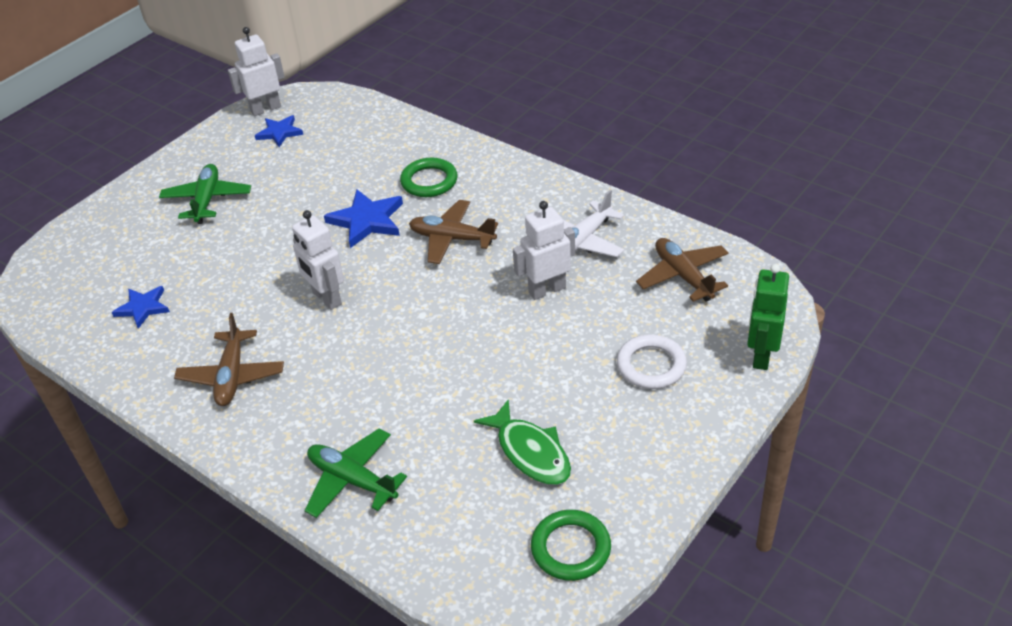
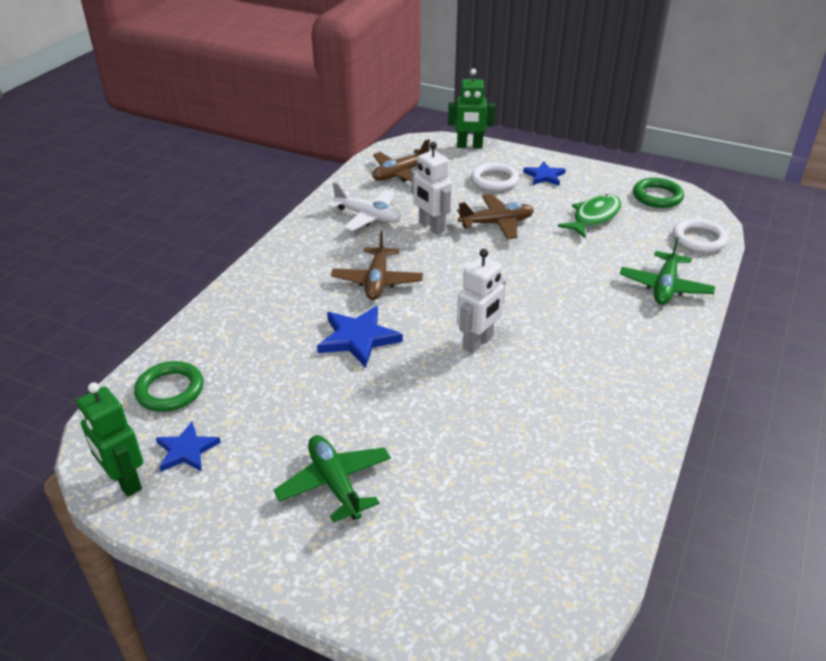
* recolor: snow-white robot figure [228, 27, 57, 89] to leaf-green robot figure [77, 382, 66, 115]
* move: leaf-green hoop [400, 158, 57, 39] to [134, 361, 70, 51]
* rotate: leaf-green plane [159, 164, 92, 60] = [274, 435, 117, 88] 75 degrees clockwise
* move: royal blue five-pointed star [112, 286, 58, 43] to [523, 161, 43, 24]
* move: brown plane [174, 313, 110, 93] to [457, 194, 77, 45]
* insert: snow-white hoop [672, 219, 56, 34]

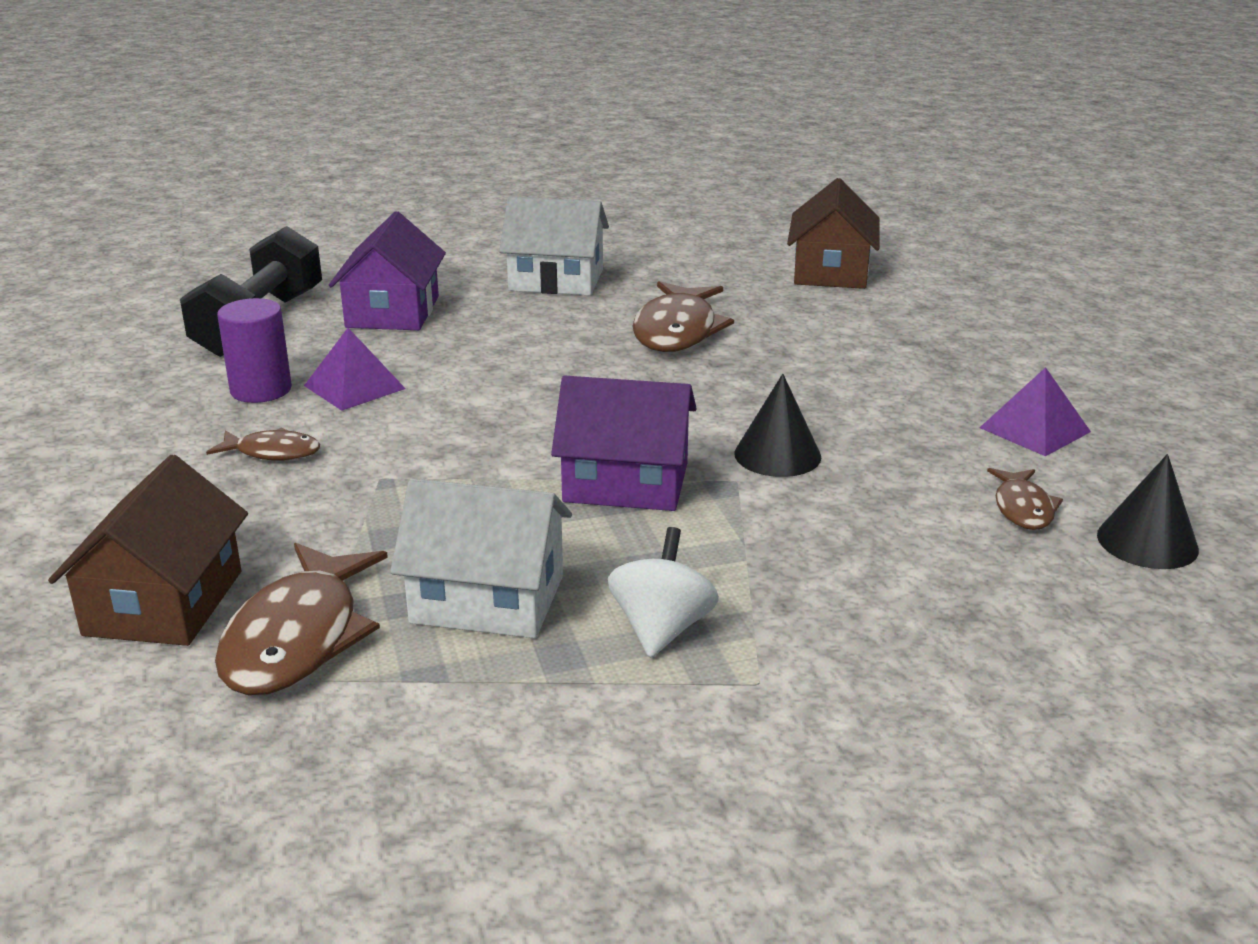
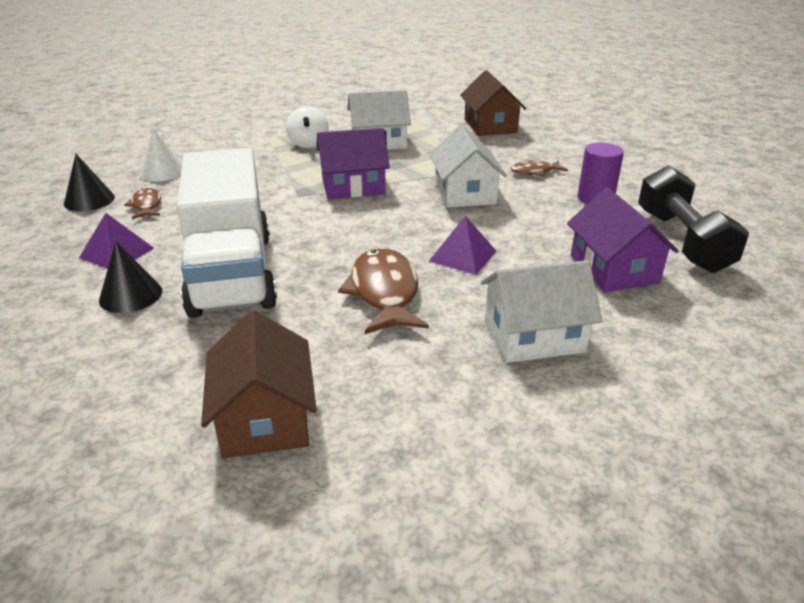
* move: royal purple pyramid shape [304, 328, 102, 83] to [429, 216, 67, 59]
* move: black solid cone [734, 374, 87, 103] to [99, 241, 63, 72]
* delete: brown fish figure [215, 543, 173, 153]
* insert: snow-white toy house [429, 125, 78, 83]
* insert: snow-white solid cone [140, 128, 42, 54]
* insert: snow-white lorry [177, 148, 100, 170]

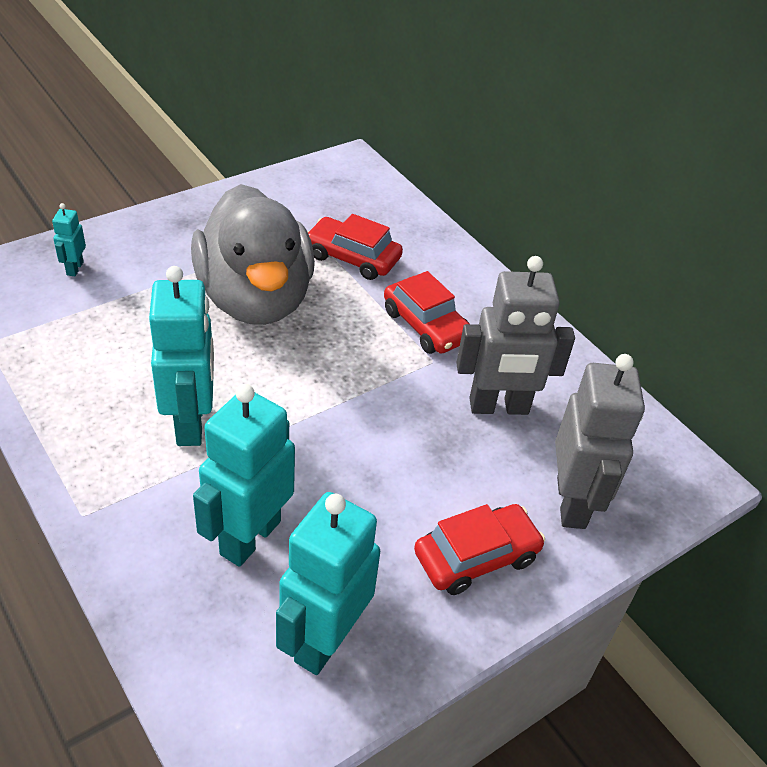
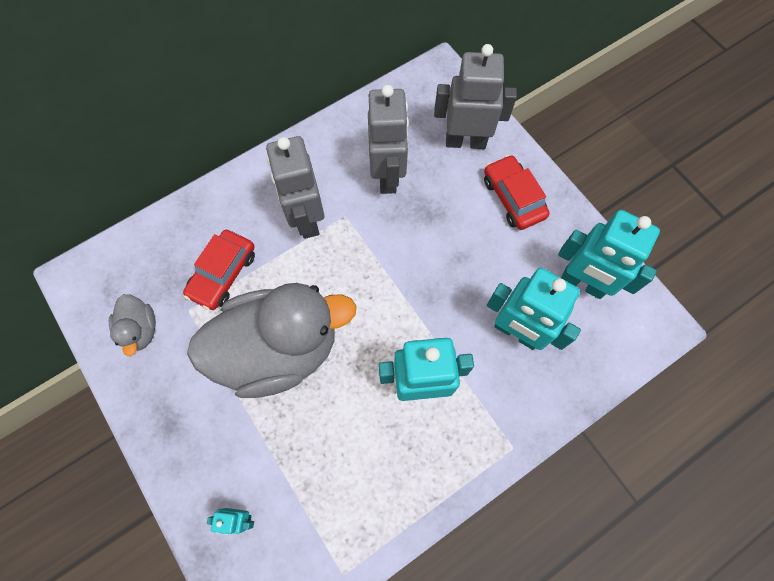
* replace: scarlet automobile [384, 271, 85, 83] to ash-grey robot figure [266, 136, 59, 103]
* insert: ash-grey duck [109, 294, 47, 62]

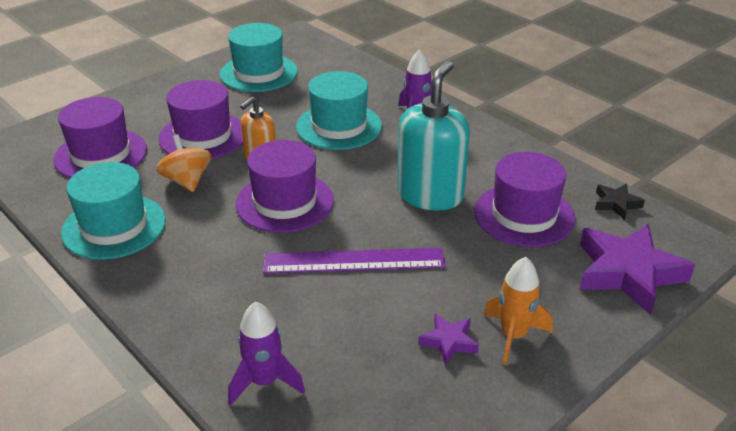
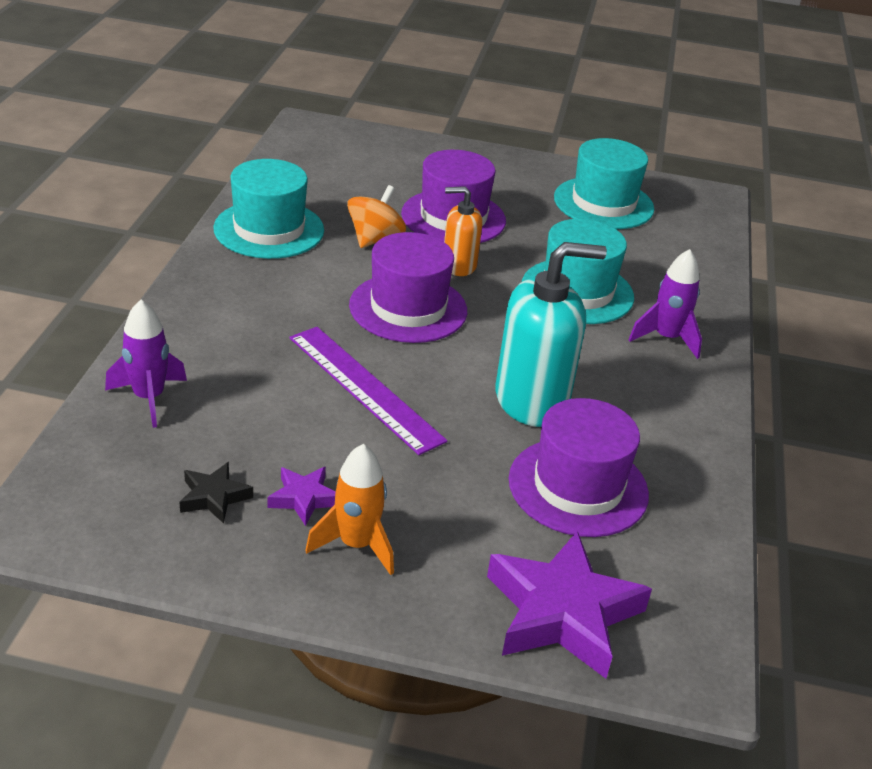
* delete: royal purple hat [54, 97, 93, 81]
* move: black five-pointed star [595, 184, 50, 36] to [180, 462, 73, 61]

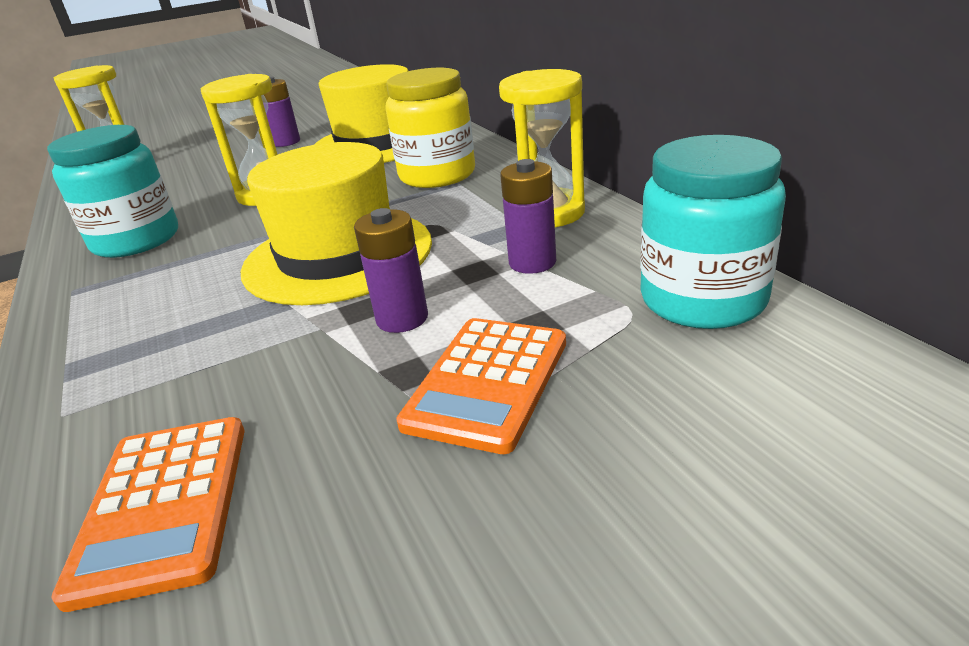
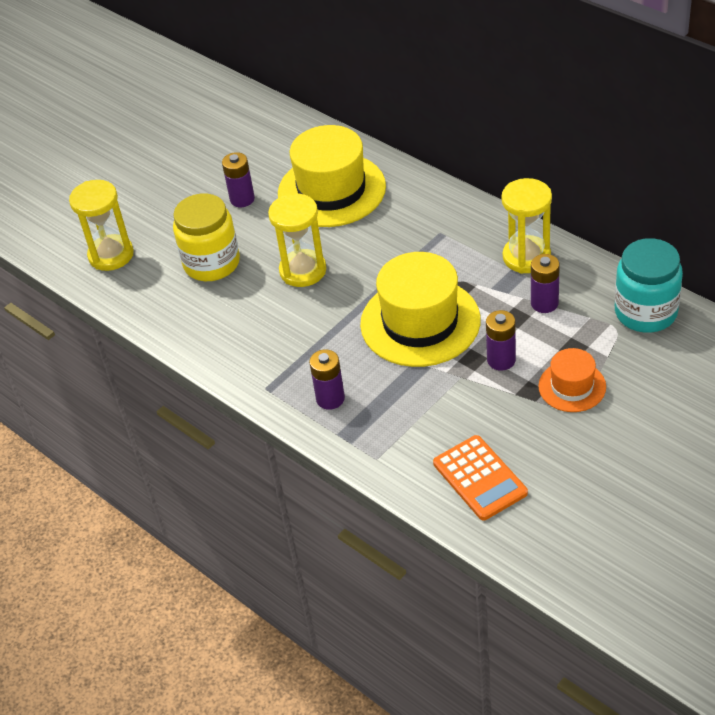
* move: yellow jam jar [385, 68, 90, 120] to [173, 193, 67, 88]
* delete: teal jam jar [47, 125, 131, 133]
* replace: bright orange calculator [396, 318, 170, 136] to bright orange hat [538, 348, 68, 64]
* insert: royal purple power cell [309, 349, 36, 61]

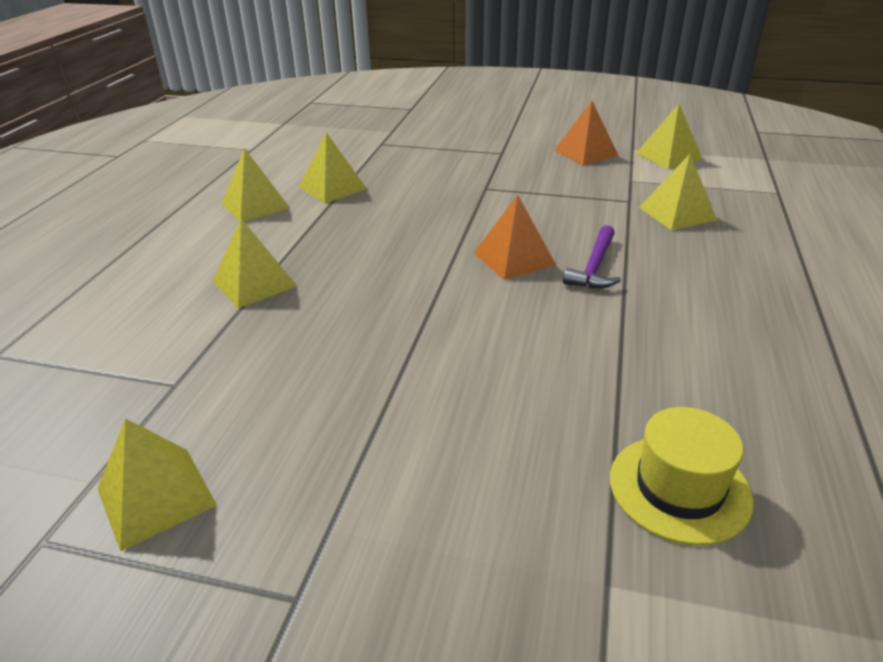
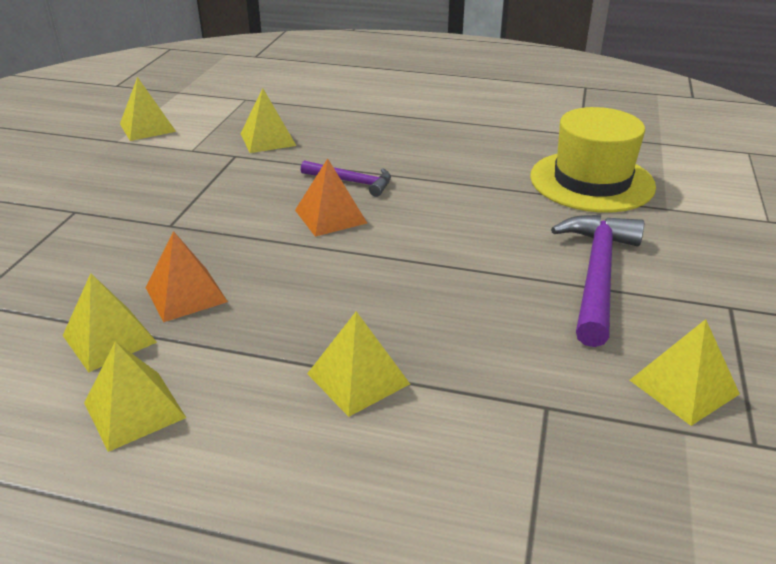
* move: bright orange pyramid shape [554, 101, 65, 64] to [145, 231, 83, 91]
* resize: yellow hat [610, 407, 144, 138] = [530, 107, 126, 106] x1.60
* insert: royal purple hammer [551, 215, 93, 132]

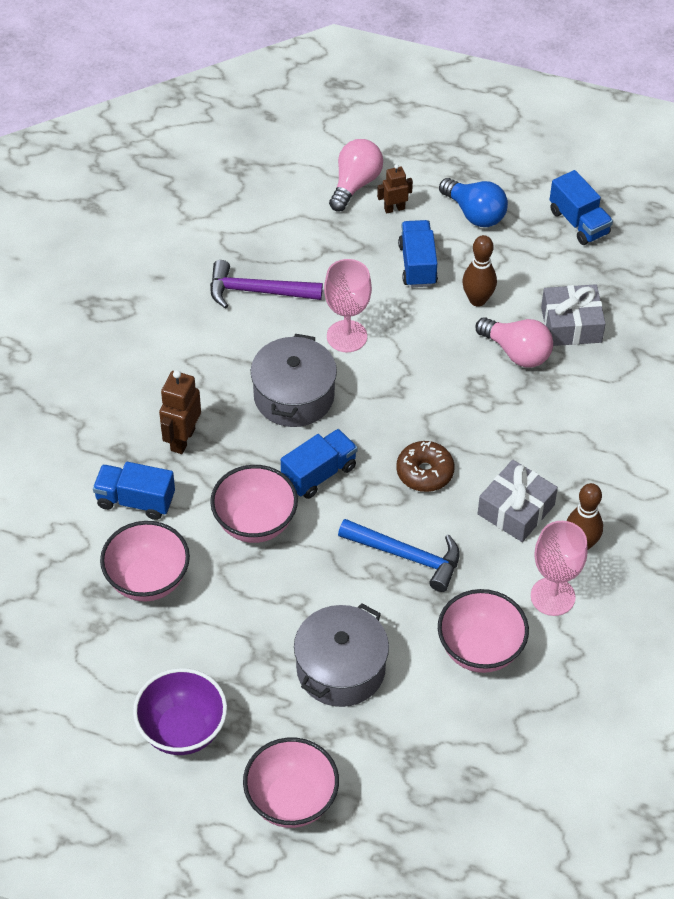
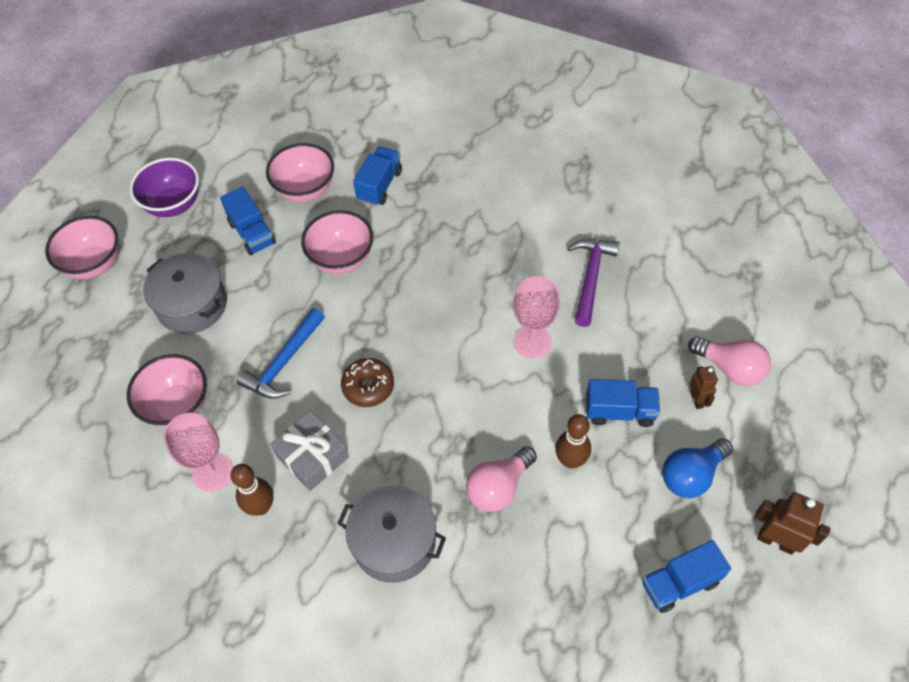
* delete: ash-grey present [541, 284, 65, 62]
* move: ash-grey pot [251, 334, 86, 93] to [337, 486, 109, 97]
* move: brown robot figure [159, 370, 42, 84] to [754, 492, 76, 63]
* move: royal blue lorry [281, 429, 77, 70] to [220, 187, 56, 68]

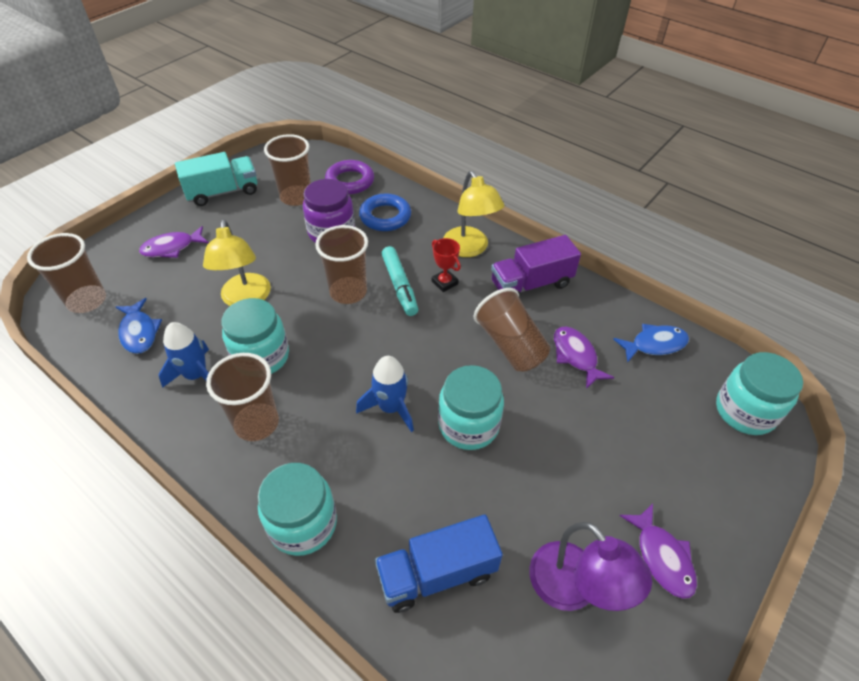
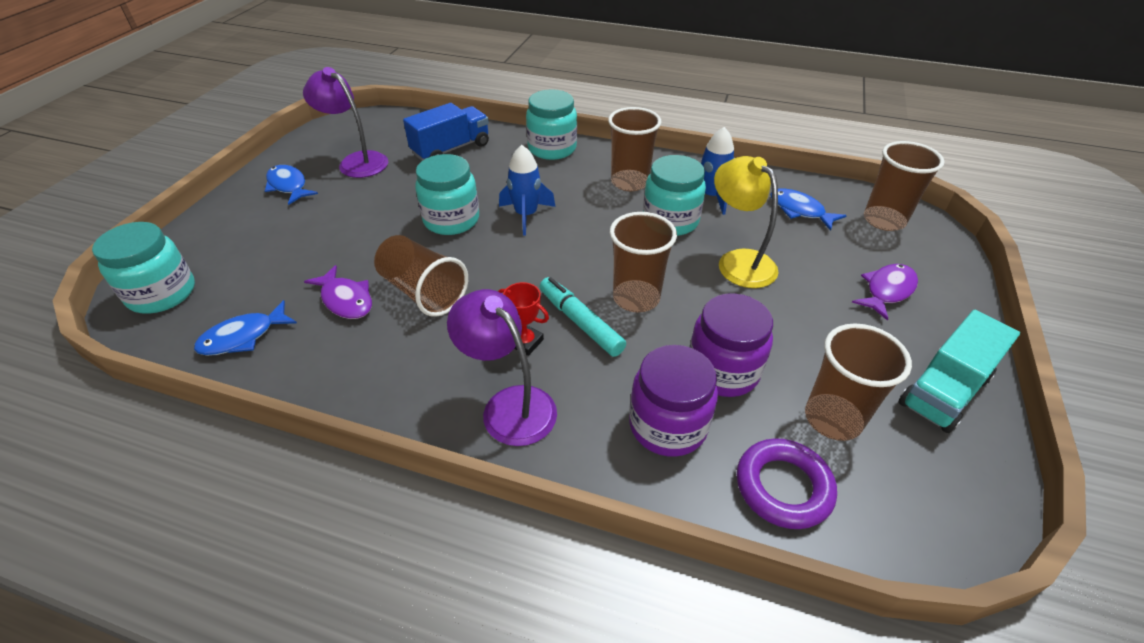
* recolor: yellow desk lamp [443, 171, 62, 86] to royal purple desk lamp [447, 289, 110, 157]
* replace: royal blue hoop [359, 193, 52, 38] to royal purple jam jar [629, 345, 89, 112]
* delete: royal purple lorry [491, 235, 90, 63]
* recolor: royal purple fish figure [619, 504, 78, 95] to royal blue fish figure [265, 165, 53, 40]

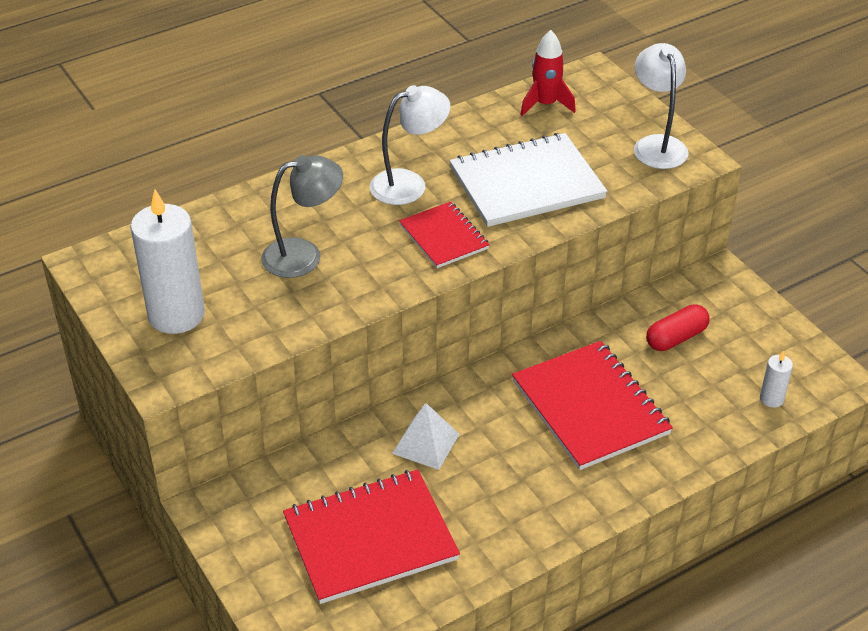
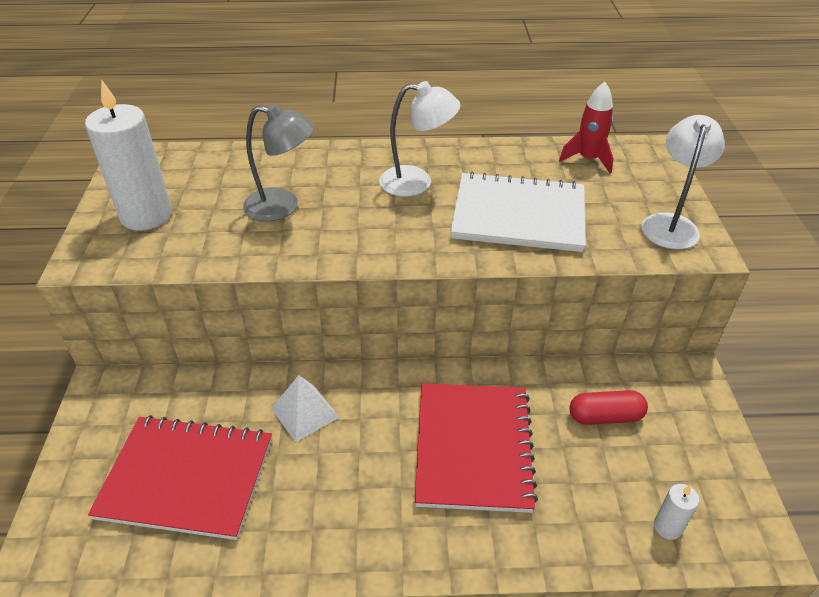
* delete: scarlet notebook [399, 202, 91, 66]

